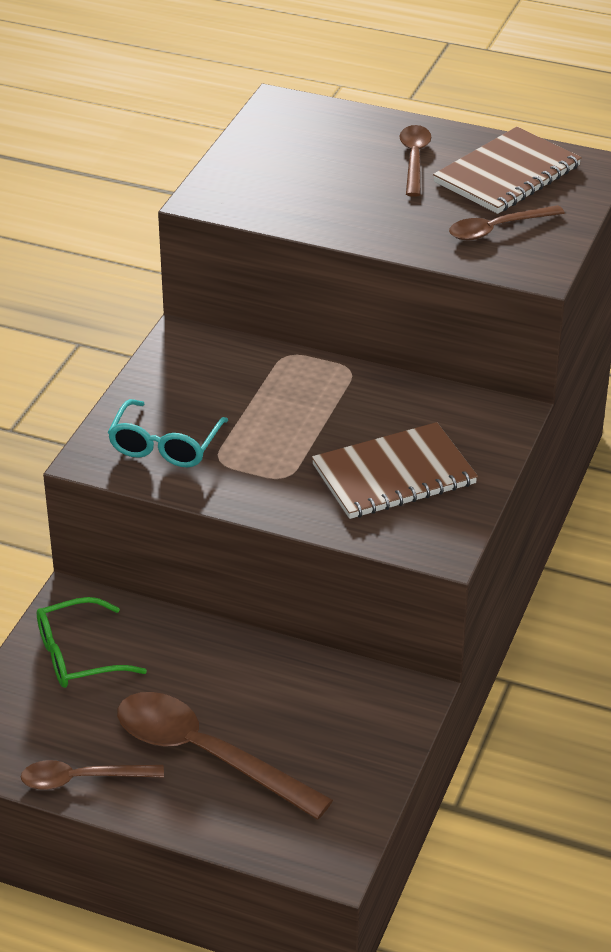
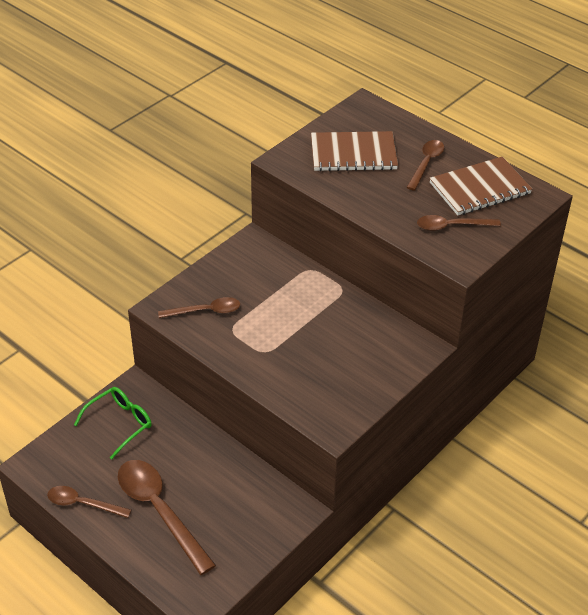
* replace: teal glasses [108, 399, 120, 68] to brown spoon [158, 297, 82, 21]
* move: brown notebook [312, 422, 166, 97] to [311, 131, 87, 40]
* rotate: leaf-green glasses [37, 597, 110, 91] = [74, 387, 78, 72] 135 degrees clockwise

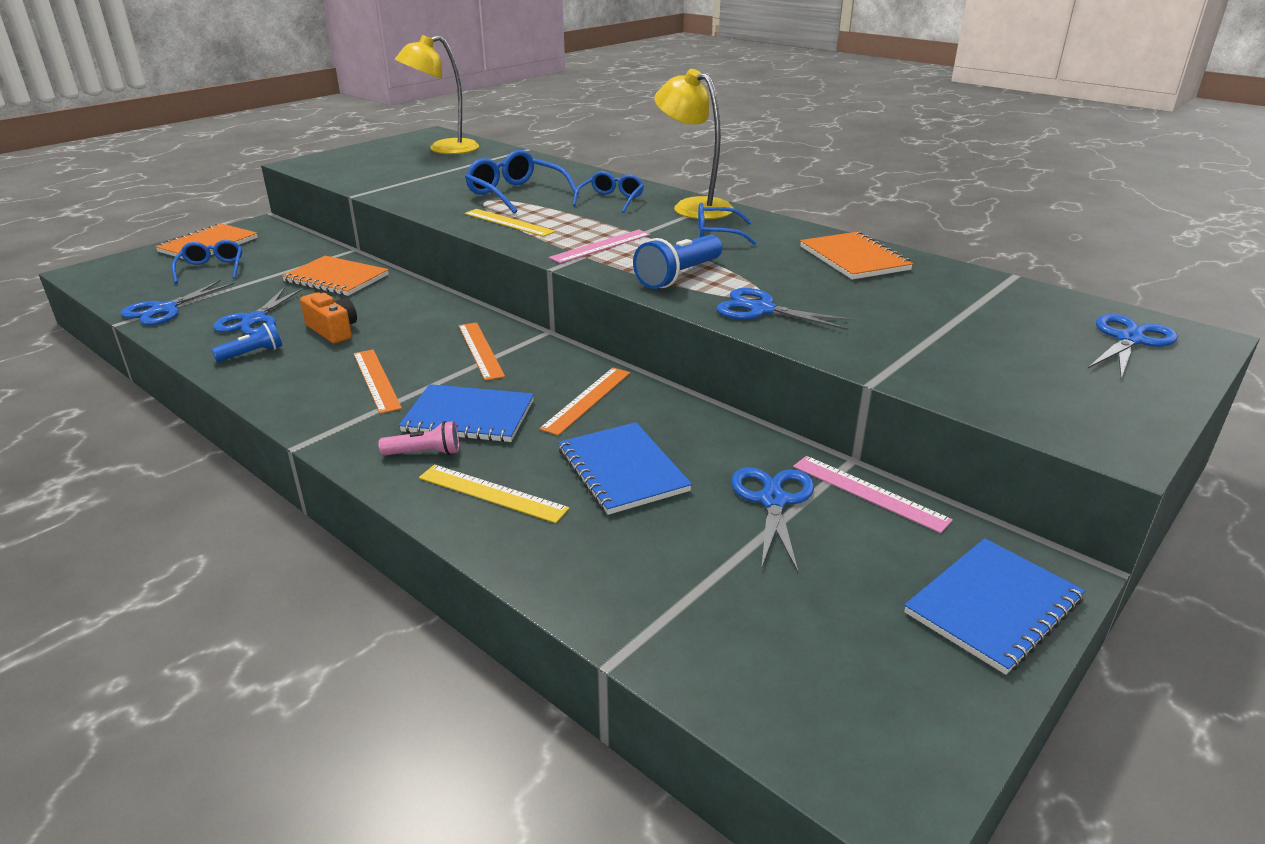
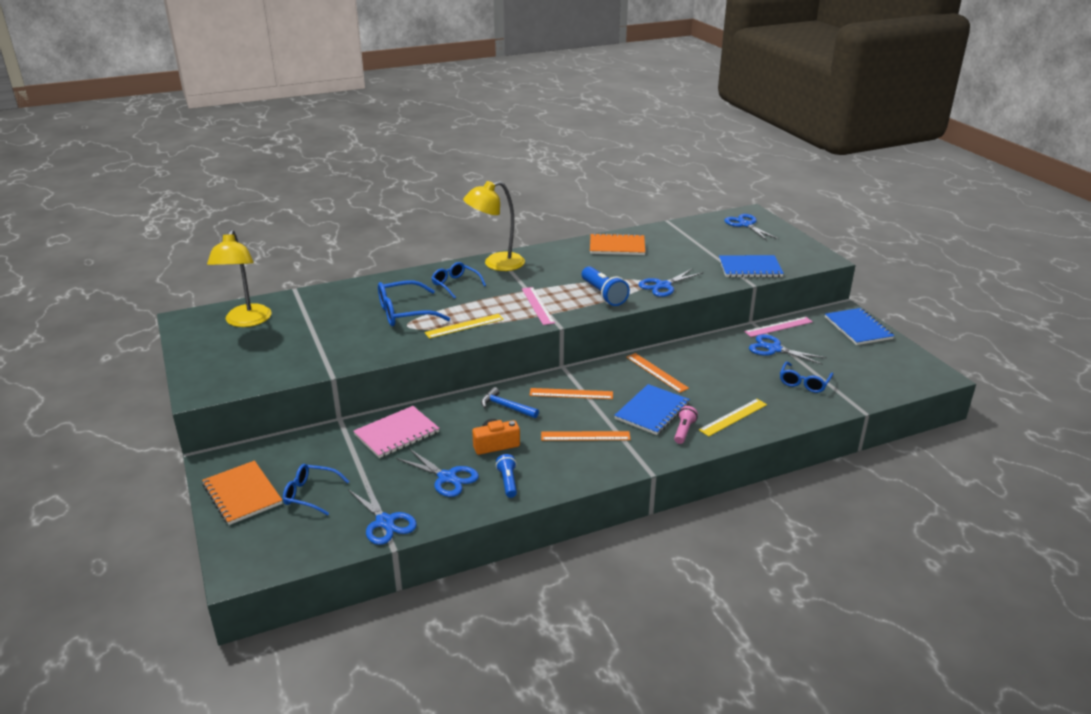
* move: royal blue glasses [698, 203, 59, 42] to [780, 362, 53, 31]
* recolor: bright orange notebook [282, 256, 107, 40] to pink notebook [353, 406, 87, 52]
* move: royal blue notebook [558, 422, 134, 93] to [719, 255, 65, 22]
* insert: royal blue hammer [481, 387, 58, 31]

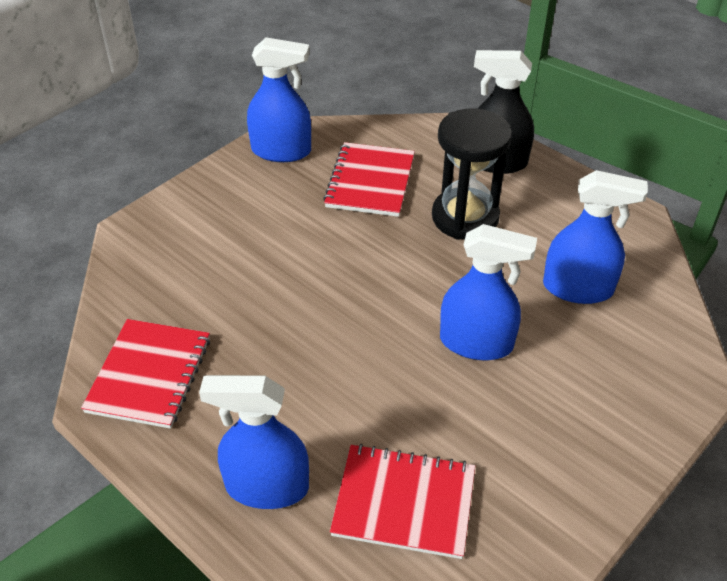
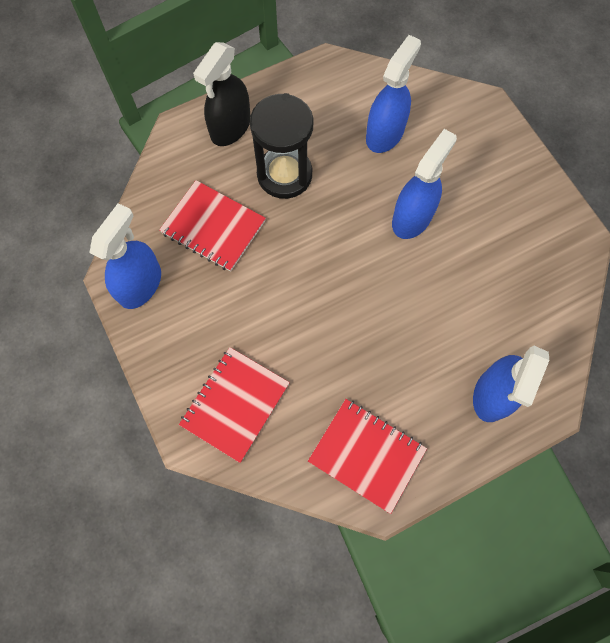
* move: scarlet notebook [330, 444, 145, 115] to [179, 347, 111, 116]

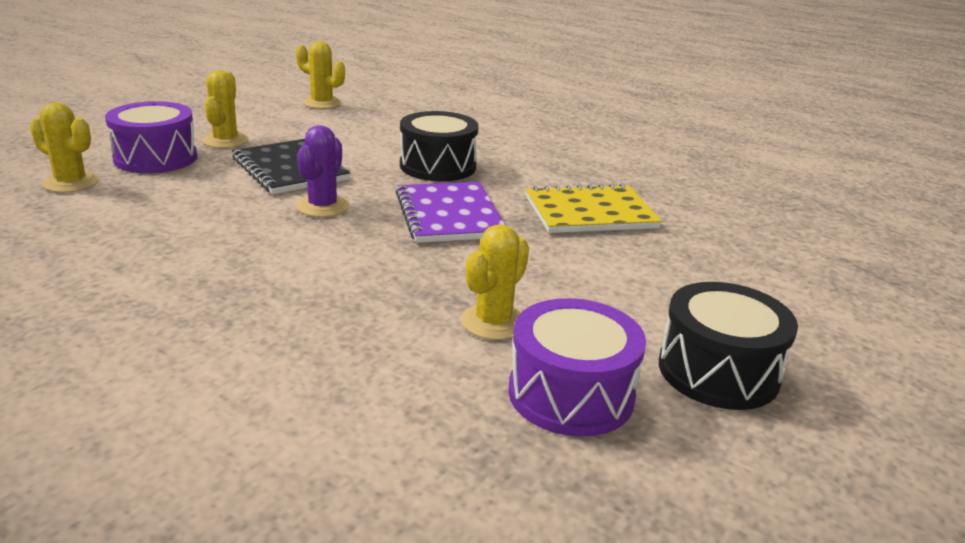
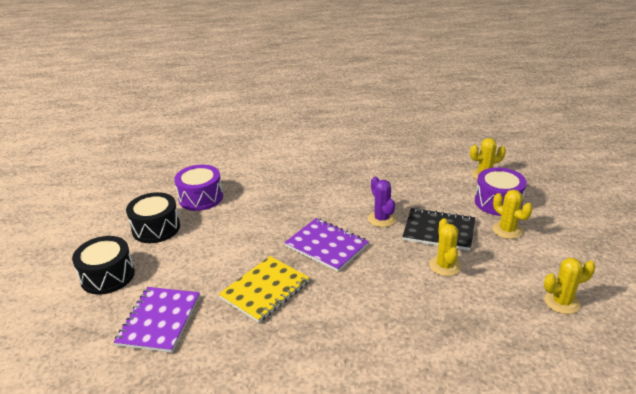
* move: black toy drum [400, 111, 78, 70] to [72, 236, 63, 59]
* move: yellow saguaro cactus [461, 224, 68, 116] to [429, 218, 32, 58]
* insert: royal purple notebook [114, 287, 86, 66]

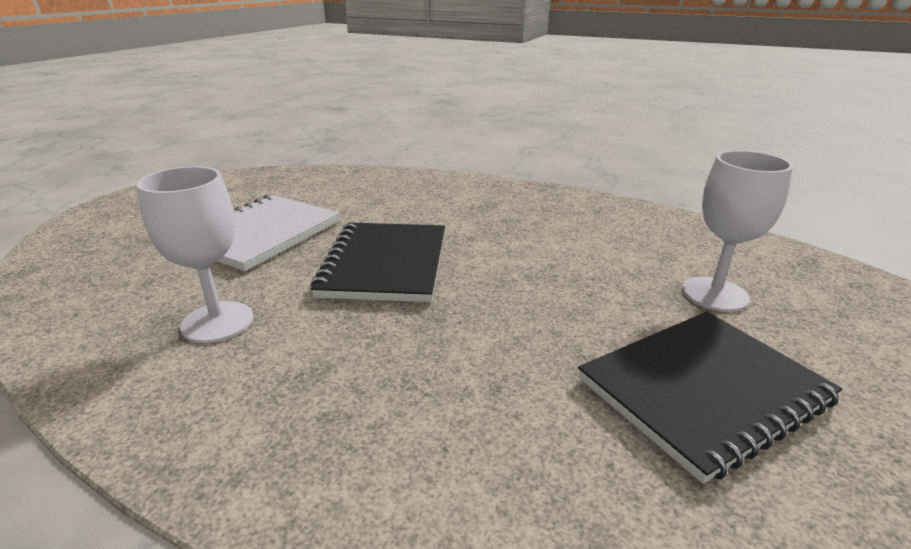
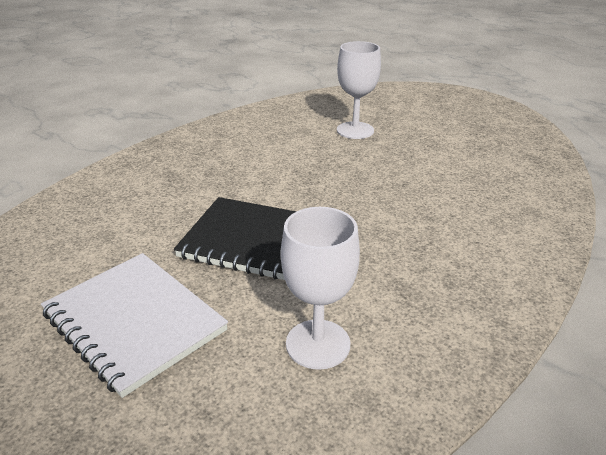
* delete: black notebook [578, 312, 265, 172]

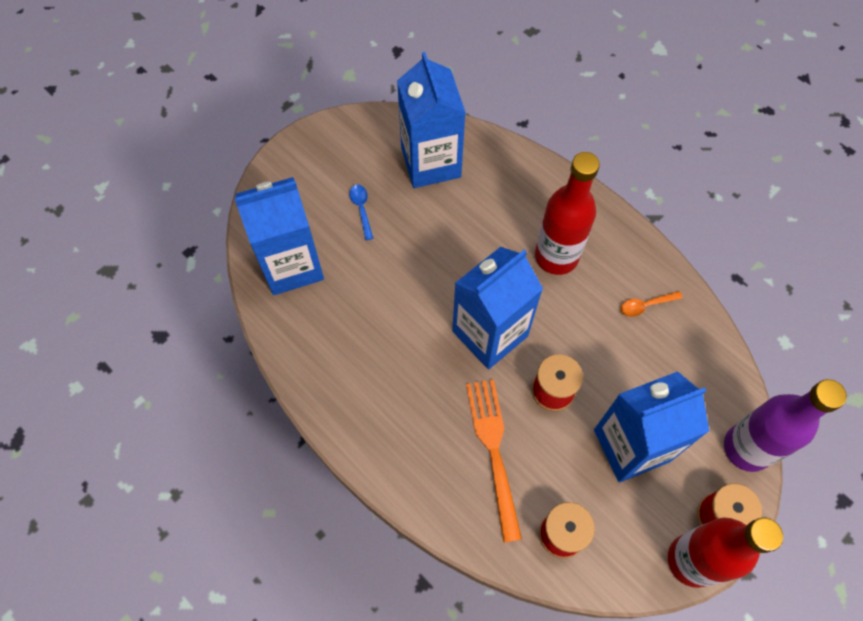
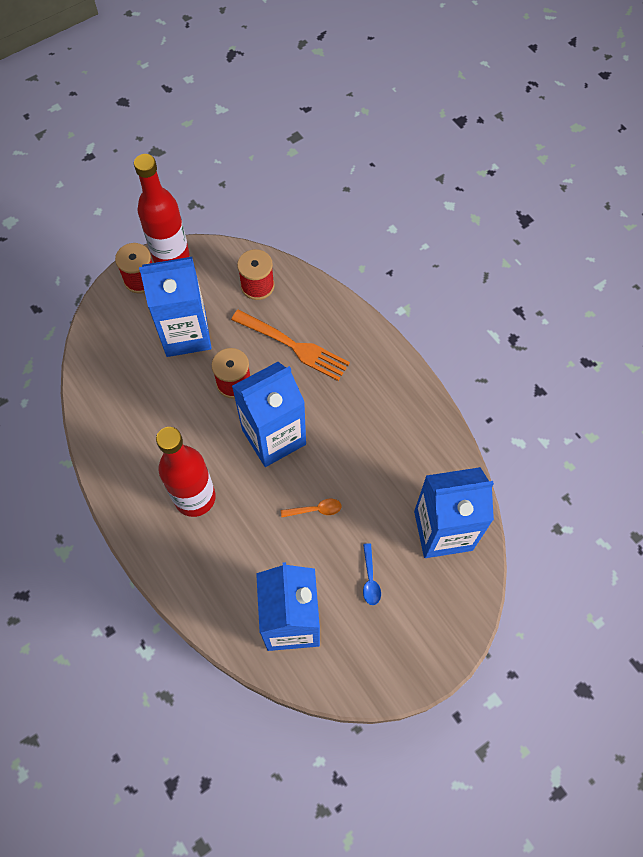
* move: bright orange spoon [620, 291, 63, 26] to [281, 499, 61, 18]
* rotate: bright orange fork [466, 379, 56, 164] = [231, 309, 119, 72] 60 degrees counterclockwise
* delete: royal purple flask [724, 379, 123, 93]

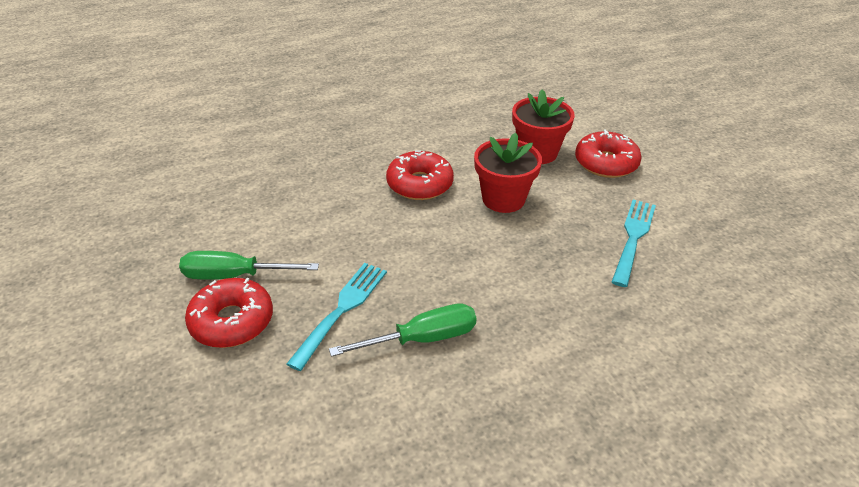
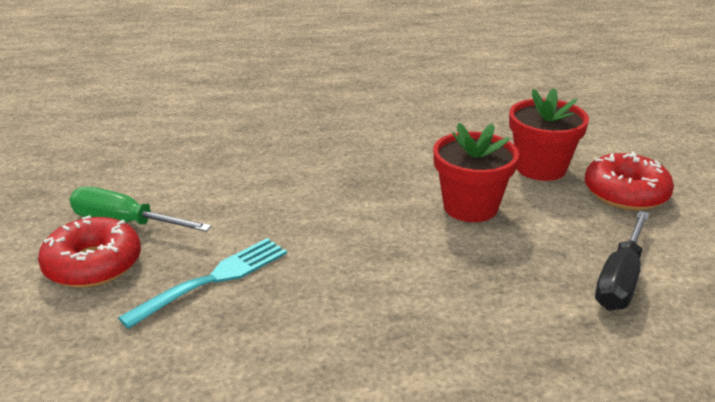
* delete: scarlet donut [386, 150, 68, 50]
* replace: teal fork [612, 200, 44, 87] to black flat screwdriver [595, 211, 54, 99]
* delete: leaf-green flat screwdriver [329, 303, 148, 54]

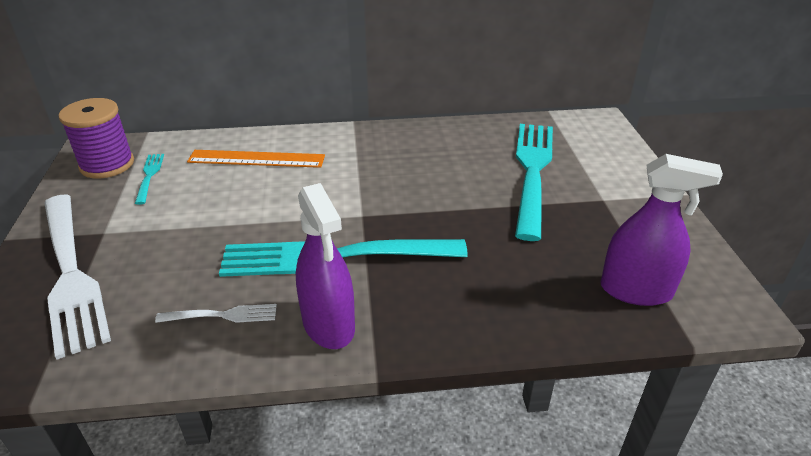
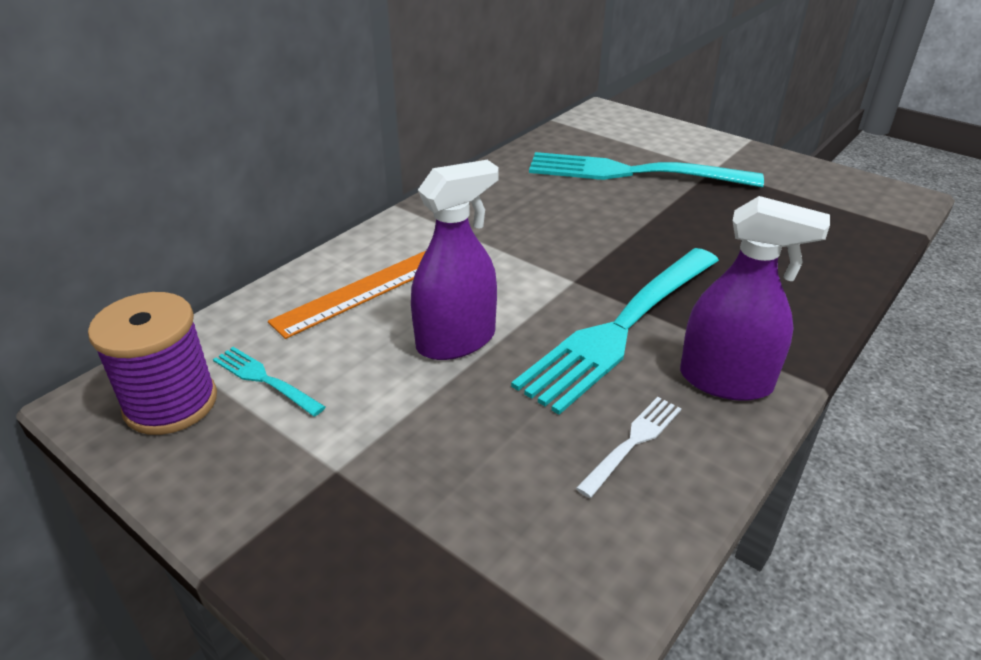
* rotate: teal fork [515, 124, 38, 117] = [529, 152, 235, 35] 45 degrees counterclockwise
* move: royal purple sprayer [600, 154, 123, 152] to [411, 160, 88, 200]
* delete: snow-white fork [44, 195, 67, 164]

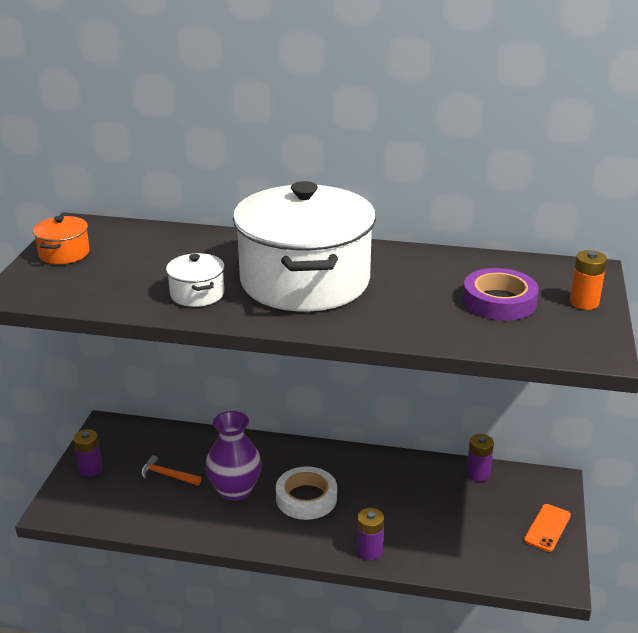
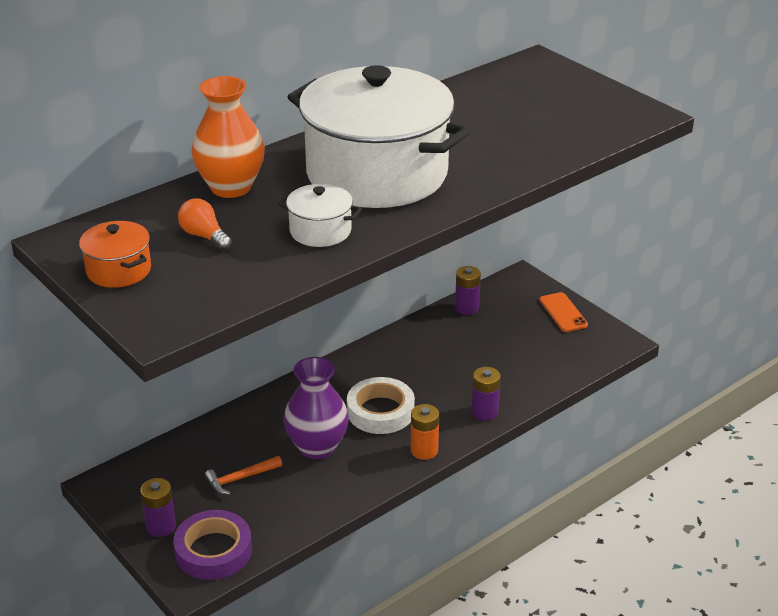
* move: bright orange power cell [570, 250, 37, 60] to [411, 404, 28, 56]
* move: royal purple tape [463, 268, 76, 52] to [174, 510, 78, 70]
* insert: bright orange tall vase [191, 76, 74, 122]
* insert: bright orange bulb [178, 198, 54, 52]

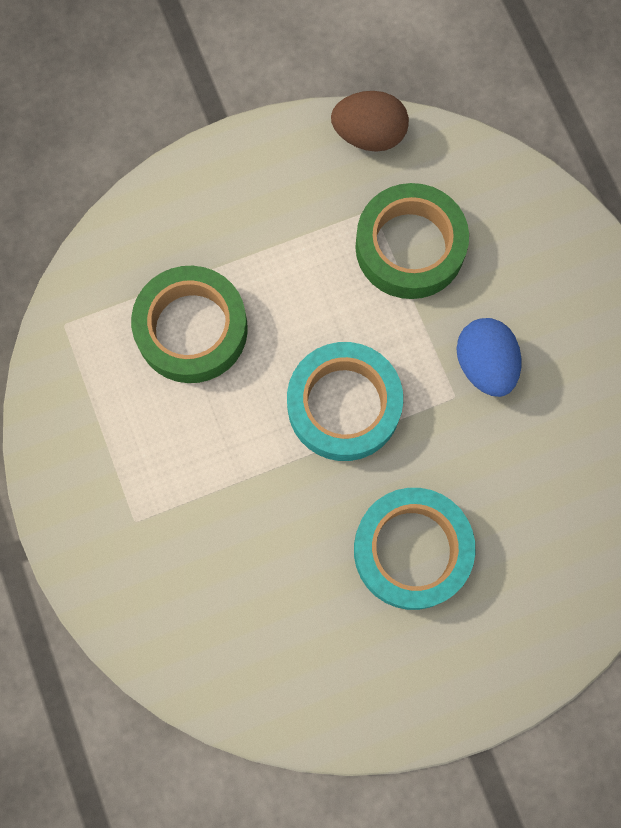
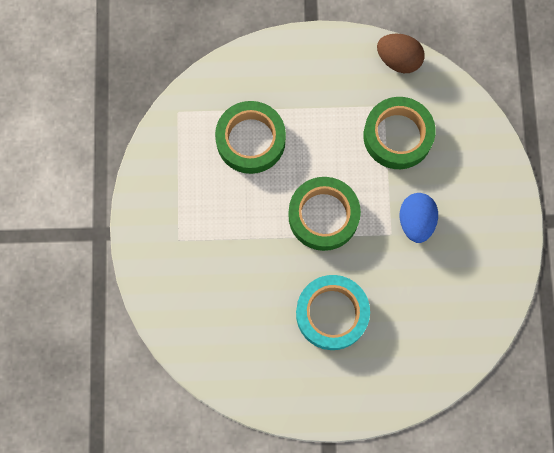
* recolor: teal tape [287, 342, 116, 119] to leaf-green tape [288, 177, 73, 74]

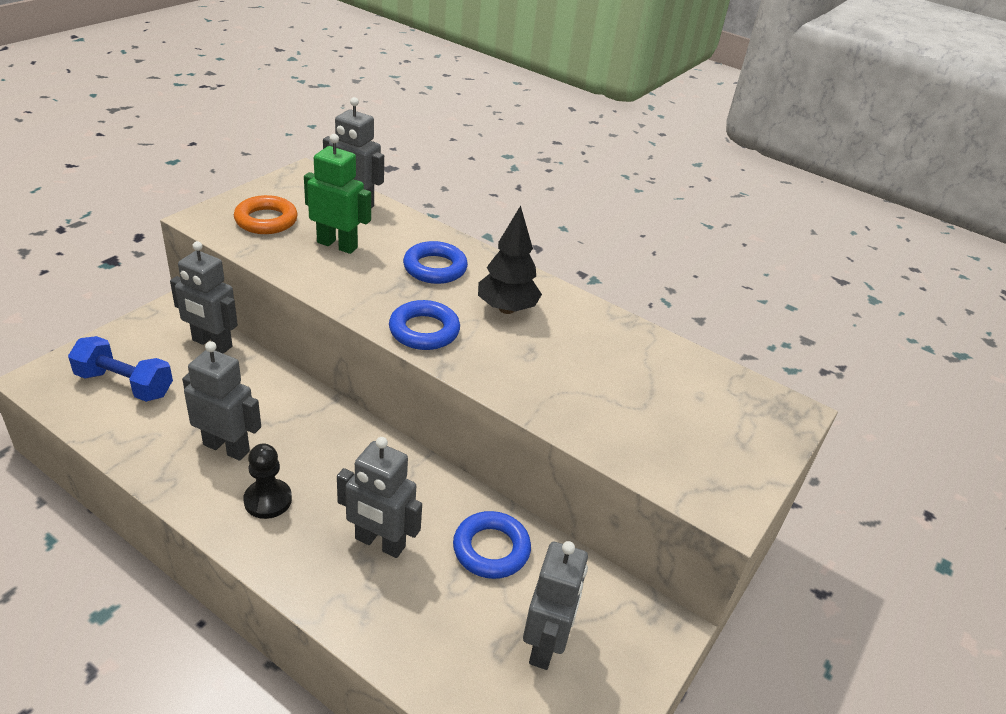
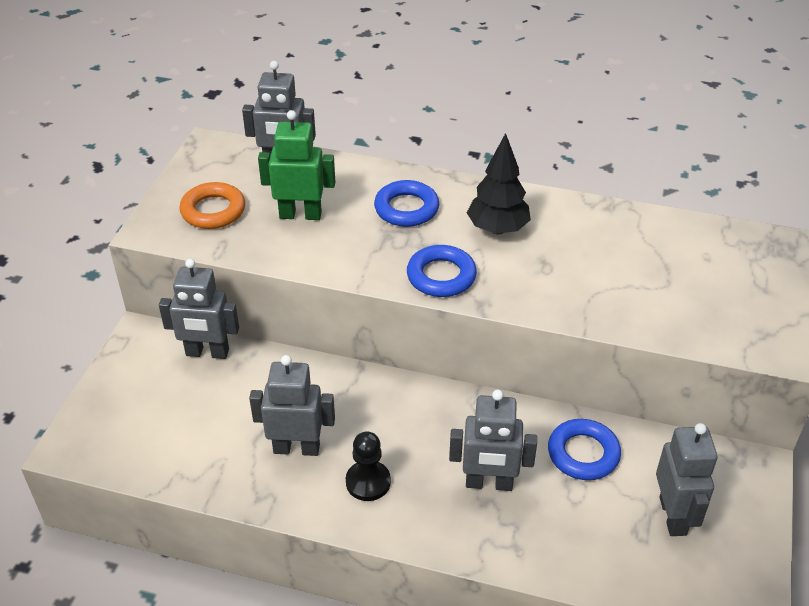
* delete: royal blue hand weight [68, 336, 105, 66]

